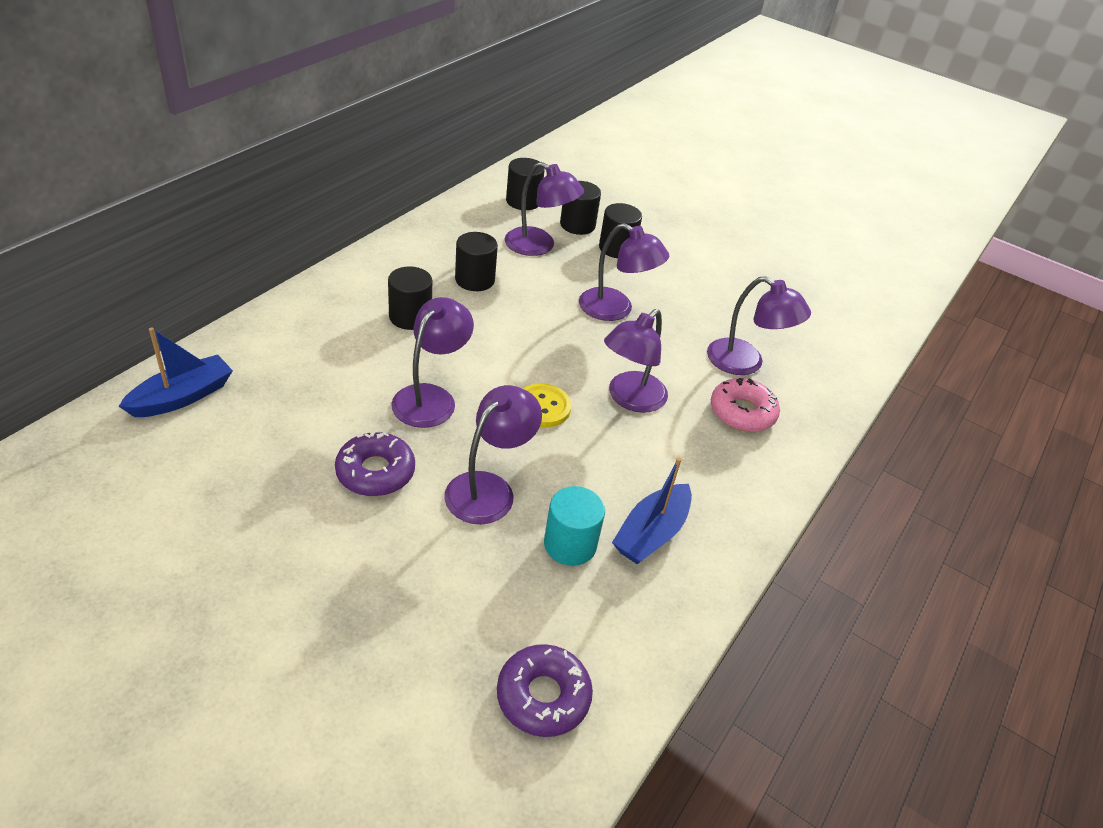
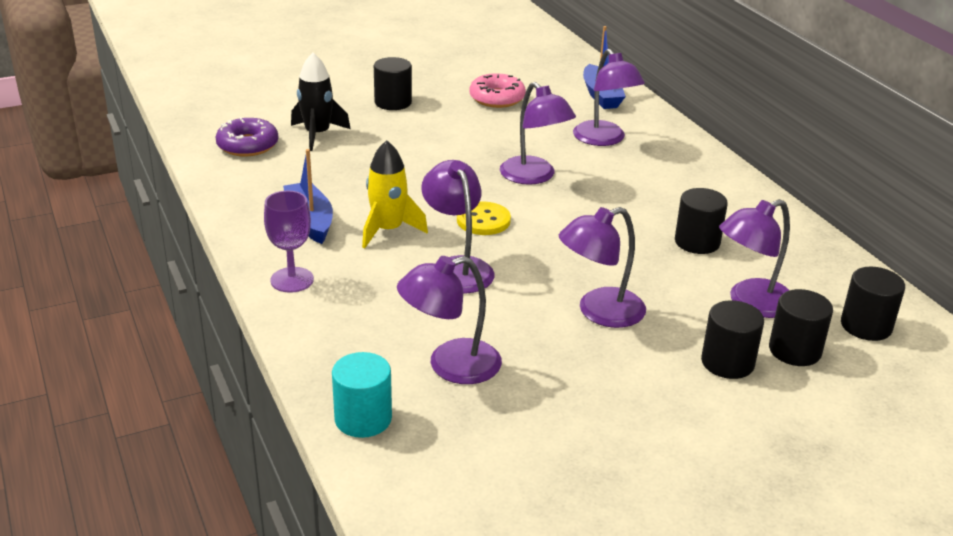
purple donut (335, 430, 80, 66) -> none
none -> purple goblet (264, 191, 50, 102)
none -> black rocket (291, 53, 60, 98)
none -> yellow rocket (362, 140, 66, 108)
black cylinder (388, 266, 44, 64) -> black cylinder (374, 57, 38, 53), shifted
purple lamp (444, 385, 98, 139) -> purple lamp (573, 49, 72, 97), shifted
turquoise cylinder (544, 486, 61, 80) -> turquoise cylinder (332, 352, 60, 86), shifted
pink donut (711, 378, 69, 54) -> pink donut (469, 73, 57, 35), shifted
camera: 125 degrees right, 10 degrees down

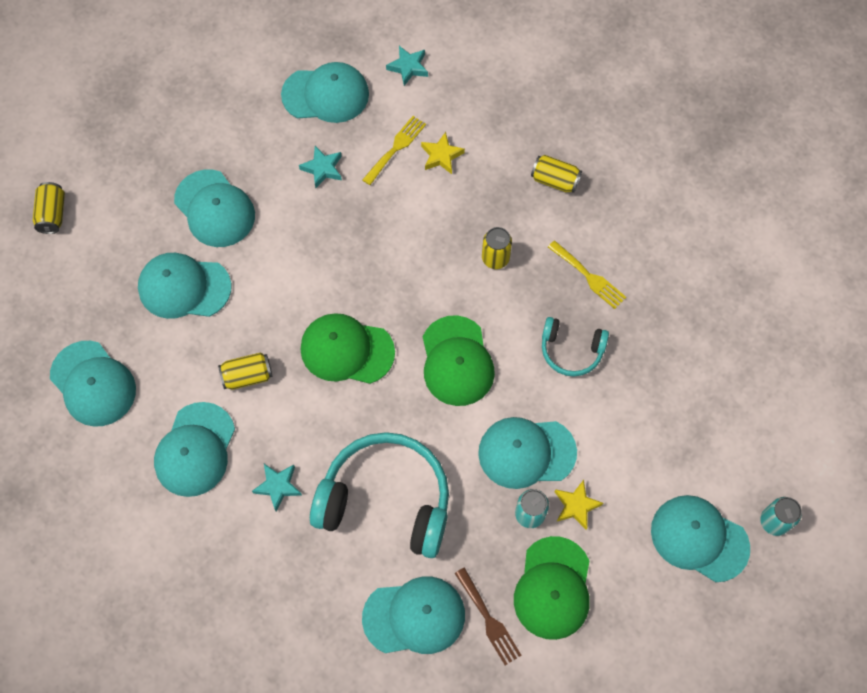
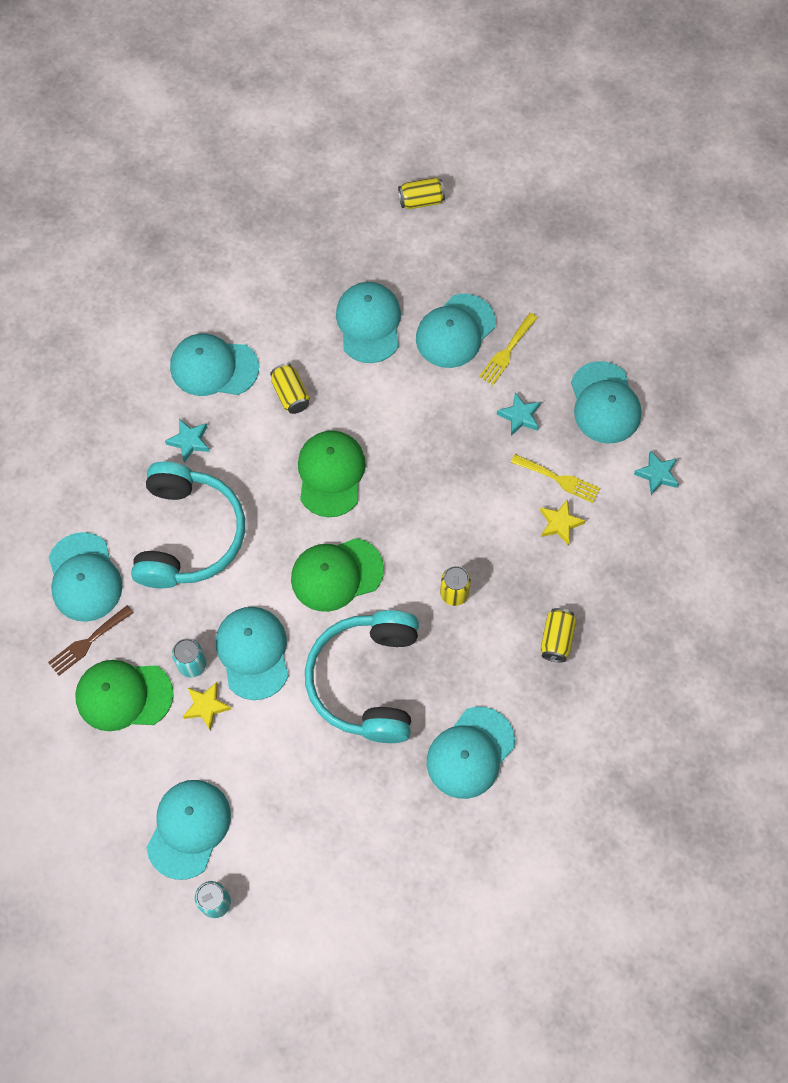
turquoise cap (50, 341, 86, 86) -> turquoise cap (427, 707, 88, 92), shifted
yellow fork (548, 241, 78, 68) -> yellow fork (479, 313, 59, 72), shifted
turquoise headphones (542, 317, 67, 60) -> turquoise headphones (305, 610, 114, 133), x1.93
camera: 80 degrees right, 0 degrees up

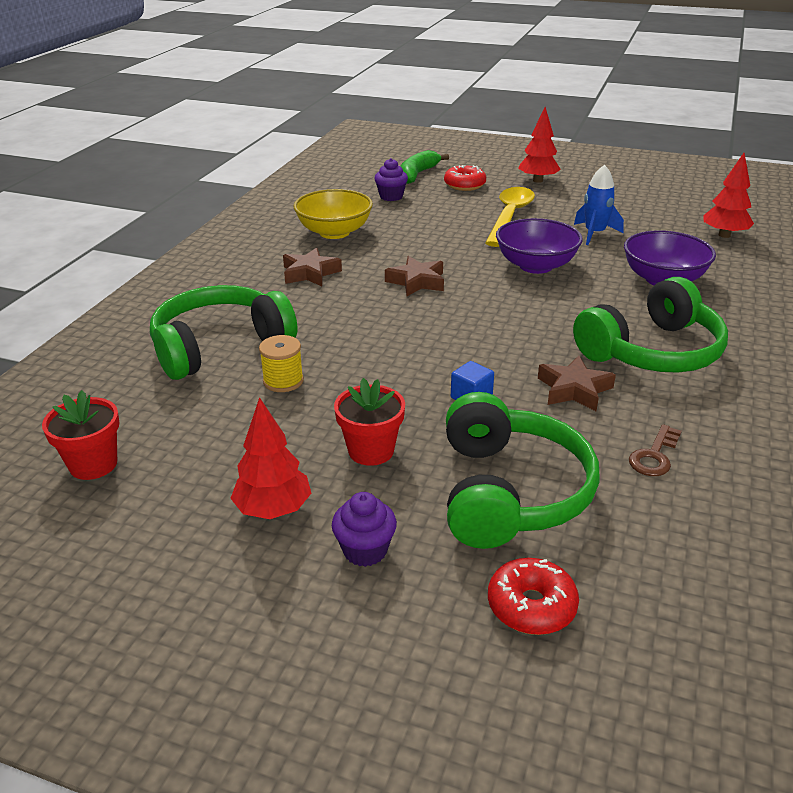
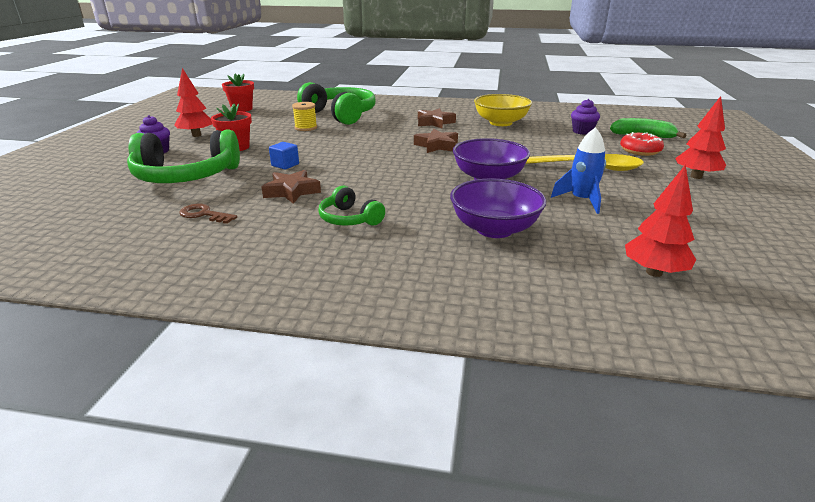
red donut (488, 558, 91, 77) -> none
green headphones (573, 277, 155, 96) -> green headphones (318, 186, 67, 40), x0.51
camera: 80 degrees right, 5 degrees down

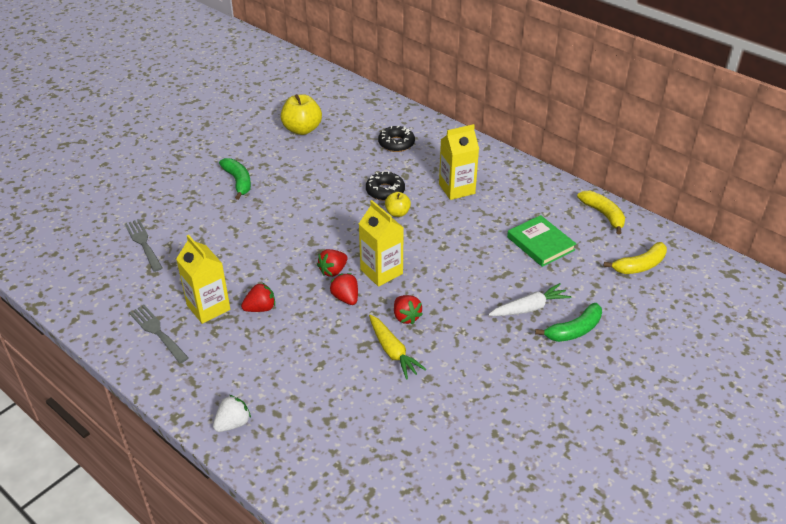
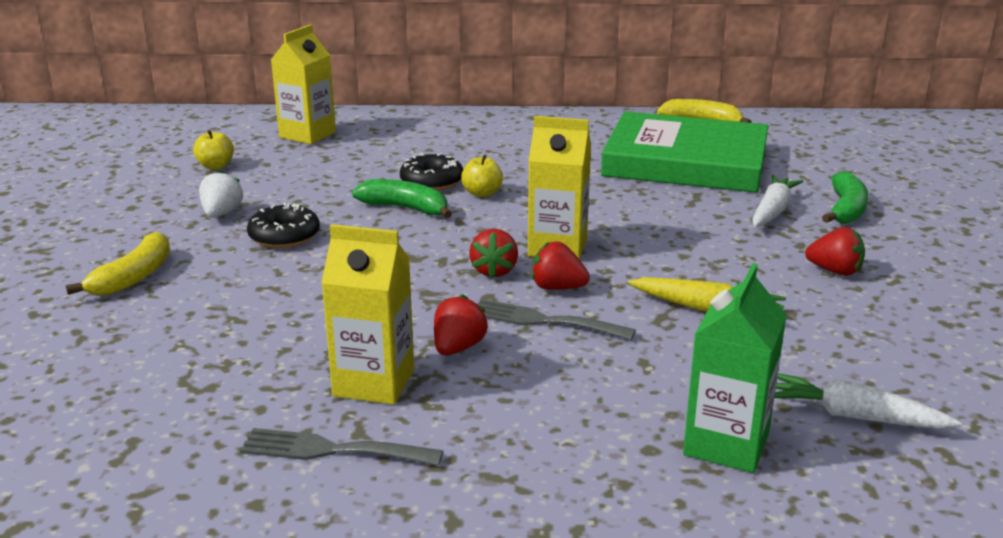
none -> green carton (683, 263, 104, 210)
none -> white carrot (774, 373, 188, 56)
grey fork (125, 219, 38, 53) -> grey fork (477, 299, 159, 41), shifted
white strawberry (213, 395, 38, 37) -> white strawberry (199, 170, 44, 48), shifted
green banana (219, 158, 32, 42) -> green banana (352, 179, 100, 39), shifted
black donut (378, 126, 37, 26) -> black donut (247, 203, 73, 45), shifted
red strawberry (394, 295, 29, 30) -> red strawberry (805, 227, 60, 49), shifted
yellow carton (439, 124, 40, 76) -> yellow carton (271, 24, 65, 120), shifted
yellow banana (604, 242, 63, 32) -> yellow banana (66, 232, 104, 63), shifted
yellow apple (281, 94, 41, 41) -> yellow apple (193, 130, 41, 40), x0.56
green book (507, 215, 69, 52) -> green book (601, 111, 168, 82), x1.94
camera: 40 degrees left, 15 degrees down

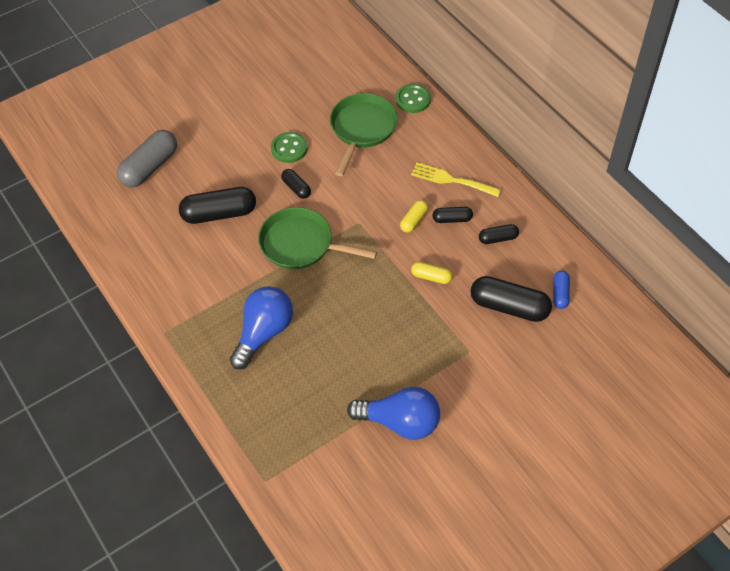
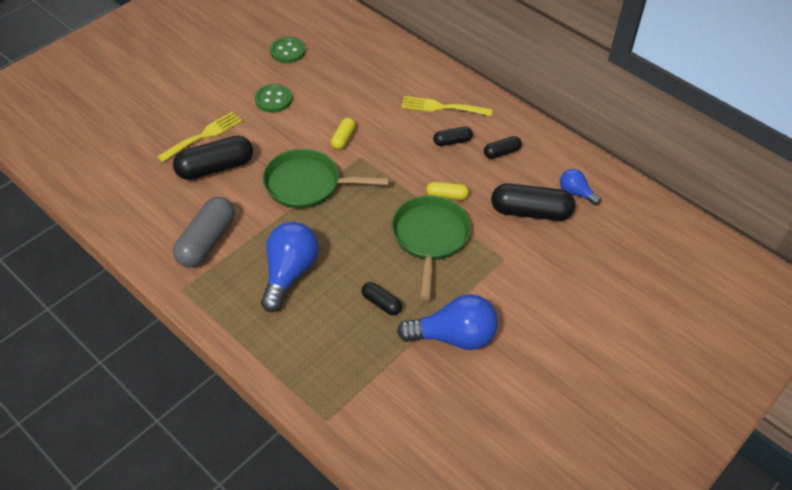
none -> yellow fork (157, 111, 85, 52)
grey capsule (117, 130, 60, 58) -> grey capsule (173, 197, 62, 71), shifted
black capsule (281, 169, 30, 30) -> black capsule (361, 282, 41, 33), shifted
green pan (330, 93, 68, 83) -> green pan (392, 195, 79, 105), shifted
green button (395, 84, 36, 29) -> green button (270, 37, 35, 26), shifted
yellow capsule (400, 200, 28, 33) -> yellow capsule (331, 118, 25, 32), shifted
blue capsule (553, 271, 17, 38) -> blue light bulb (560, 169, 41, 36)
camera: 15 degrees left, 5 degrees down

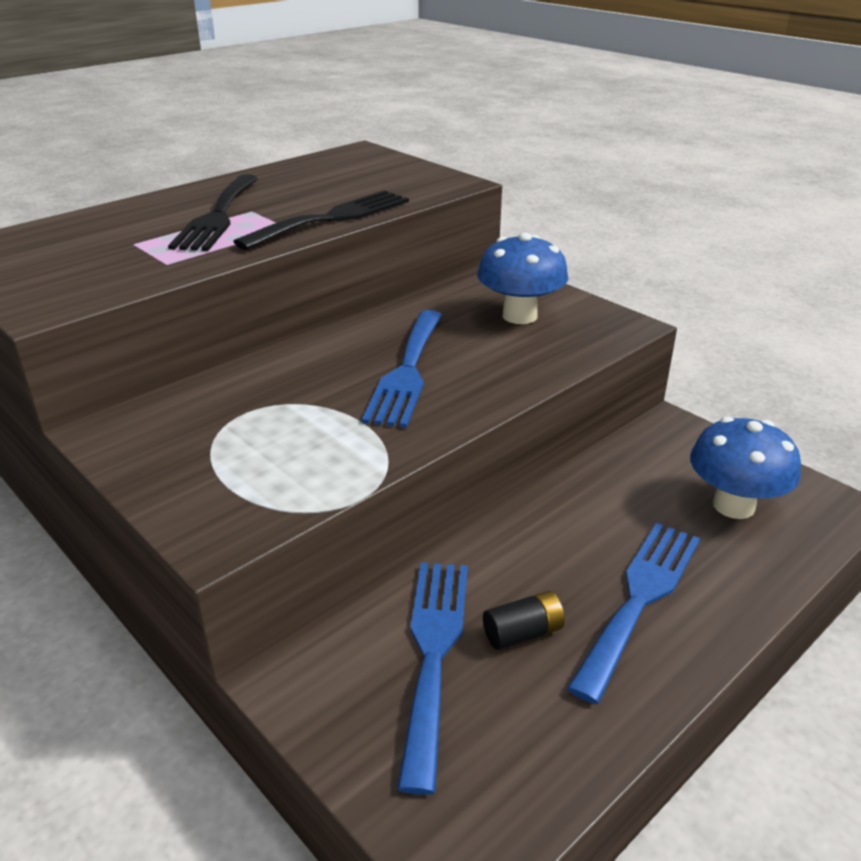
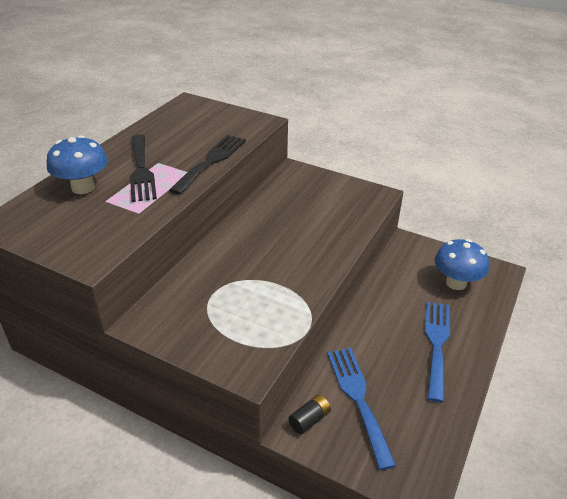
blue fork (362, 310, 80, 118) -> none
blue mushroom (477, 232, 91, 92) -> blue mushroom (47, 135, 61, 59), shifted
black battery (483, 591, 82, 59) -> black battery (289, 394, 42, 40), shifted
camera: 20 degrees left, 5 degrees up

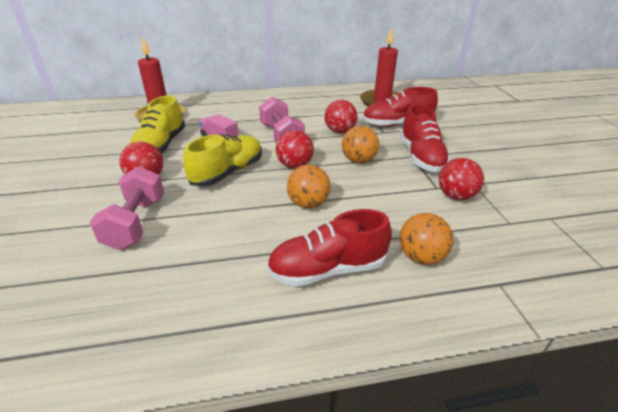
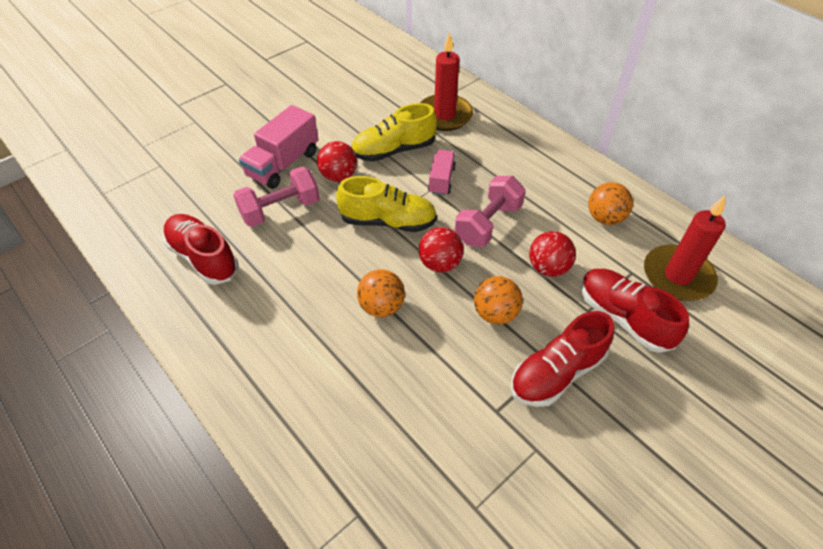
red ball (439, 158, 45, 42) -> none
none -> pink truck (239, 105, 79, 84)
red shoe (267, 209, 125, 78) -> red shoe (163, 214, 75, 71), shifted
orange ball (399, 213, 55, 52) -> orange ball (588, 182, 45, 43), shifted
camera: 60 degrees right, 15 degrees up

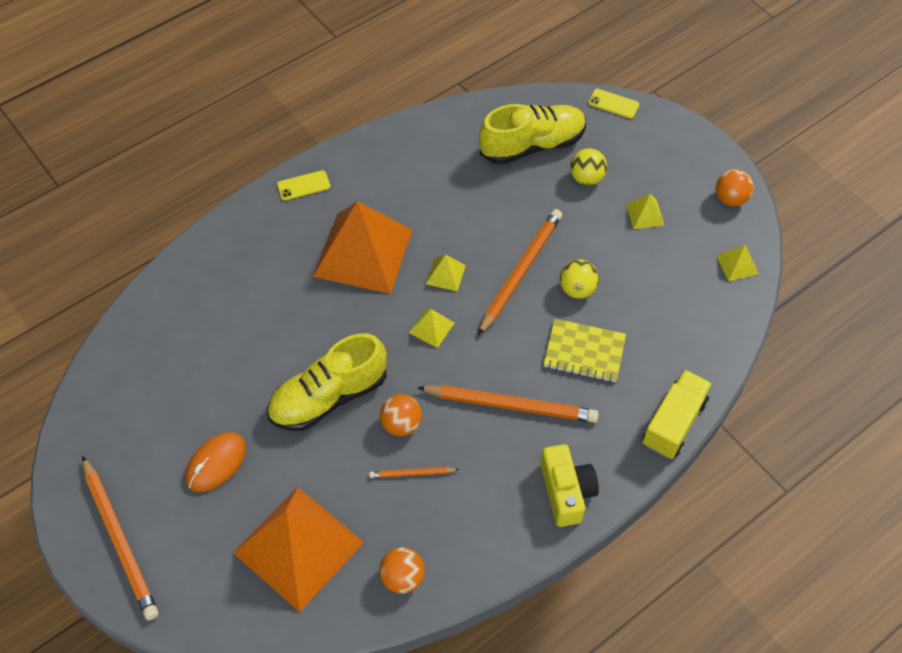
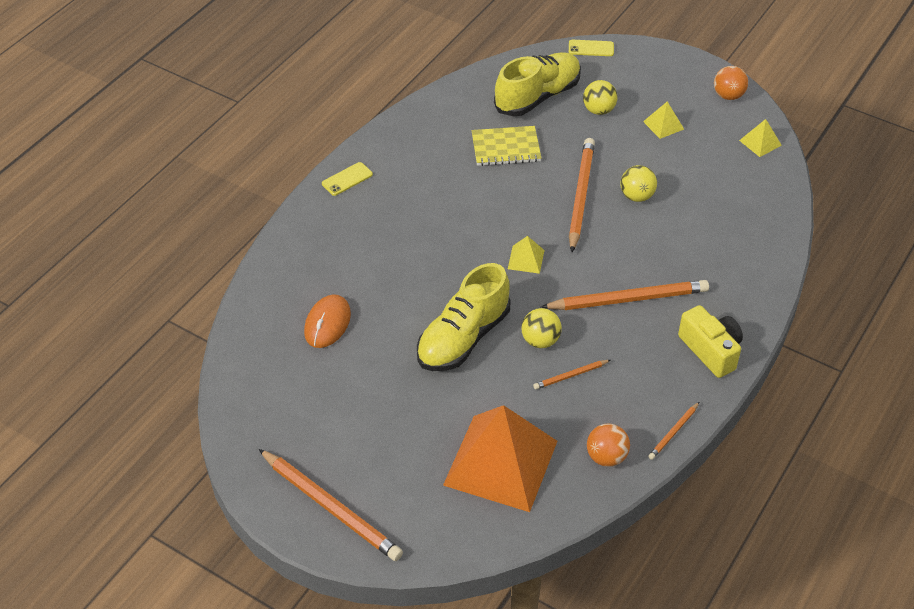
orange pyramid (313, 201, 99, 93) -> none
yellow pyramid (426, 255, 40, 36) -> none
yellow truck (642, 369, 70, 90) -> none
none -> orange pencil (648, 402, 51, 58)
orange mouse (185, 432, 61, 60) -> orange mouse (304, 294, 47, 54), shifted
yellow notebook (543, 319, 83, 63) -> yellow notebook (471, 126, 70, 40), shifted
orange ball (380, 394, 42, 42) -> yellow ball (521, 308, 41, 40)
camera: 20 degrees left, 10 degrees down

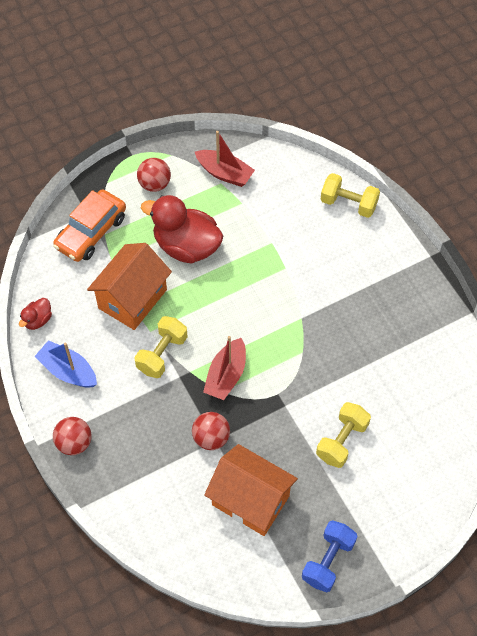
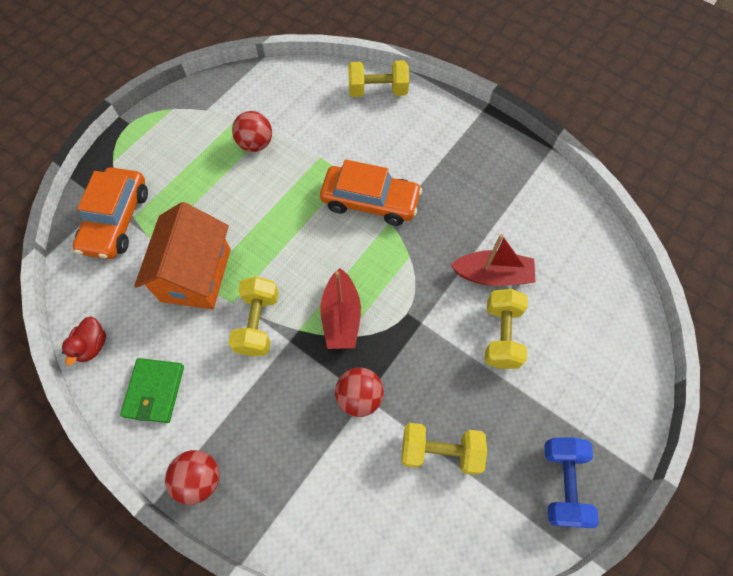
red duck (141, 195, 82, 69) -> none
none -> orange car (320, 160, 102, 66)
red ball (137, 158, 34, 34) -> red ball (232, 111, 40, 41), shifted
red boat (195, 131, 60, 56) -> red boat (451, 234, 85, 52), shifted
blue boat (34, 340, 63, 48) -> green wallet (120, 358, 64, 65)
orange house (204, 444, 94, 92) -> yellow dumbbell (401, 423, 86, 52)
camera: 25 degrees left, 5 degrees up

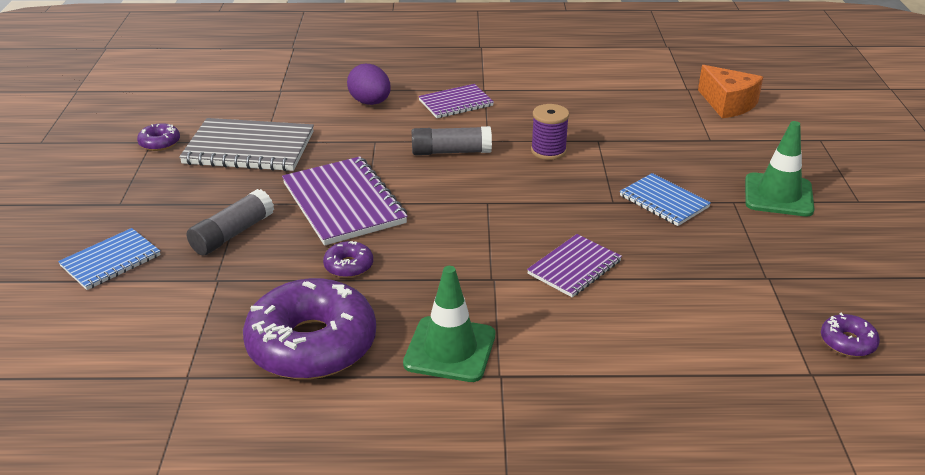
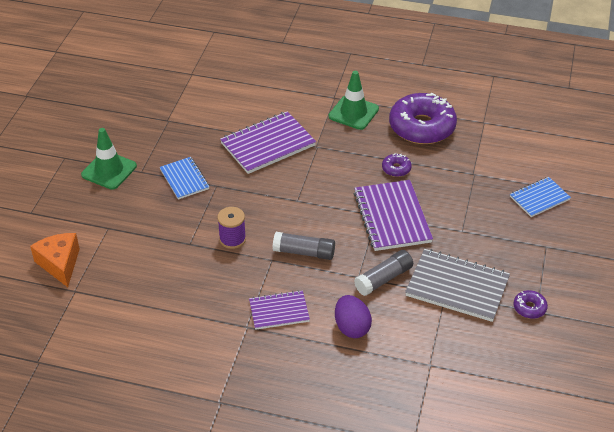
purple donut (821, 313, 59, 44) -> none
grey glue stick (187, 189, 87, 66) -> grey glue stick (354, 250, 59, 46), shifted
purple notebook (527, 234, 95, 63) -> purple notebook (220, 111, 96, 63), x1.67
camera: 165 degrees left, 10 degrees up

